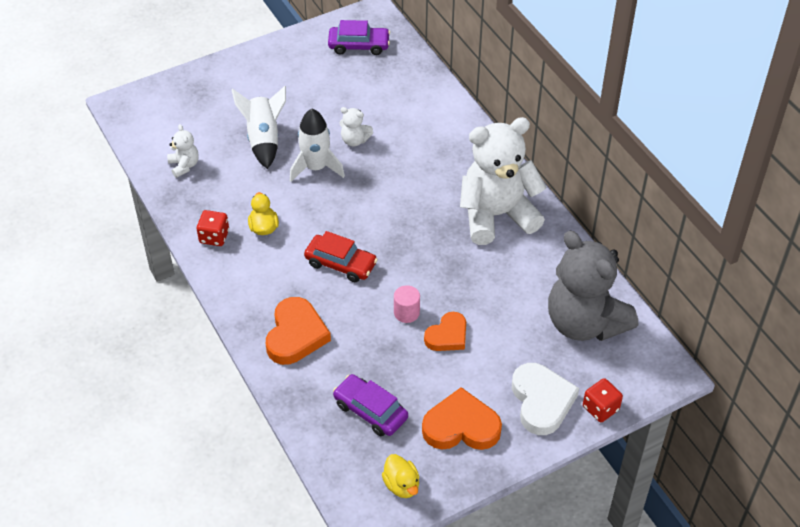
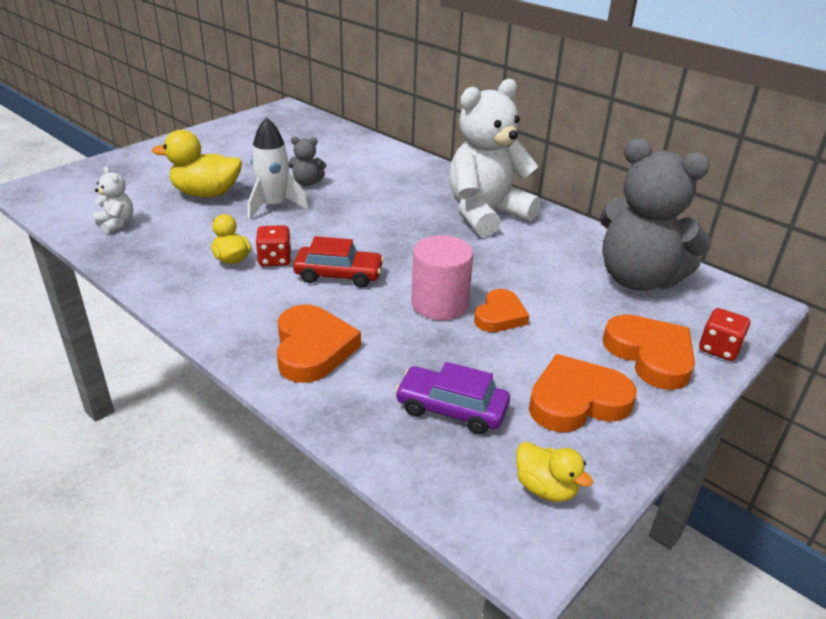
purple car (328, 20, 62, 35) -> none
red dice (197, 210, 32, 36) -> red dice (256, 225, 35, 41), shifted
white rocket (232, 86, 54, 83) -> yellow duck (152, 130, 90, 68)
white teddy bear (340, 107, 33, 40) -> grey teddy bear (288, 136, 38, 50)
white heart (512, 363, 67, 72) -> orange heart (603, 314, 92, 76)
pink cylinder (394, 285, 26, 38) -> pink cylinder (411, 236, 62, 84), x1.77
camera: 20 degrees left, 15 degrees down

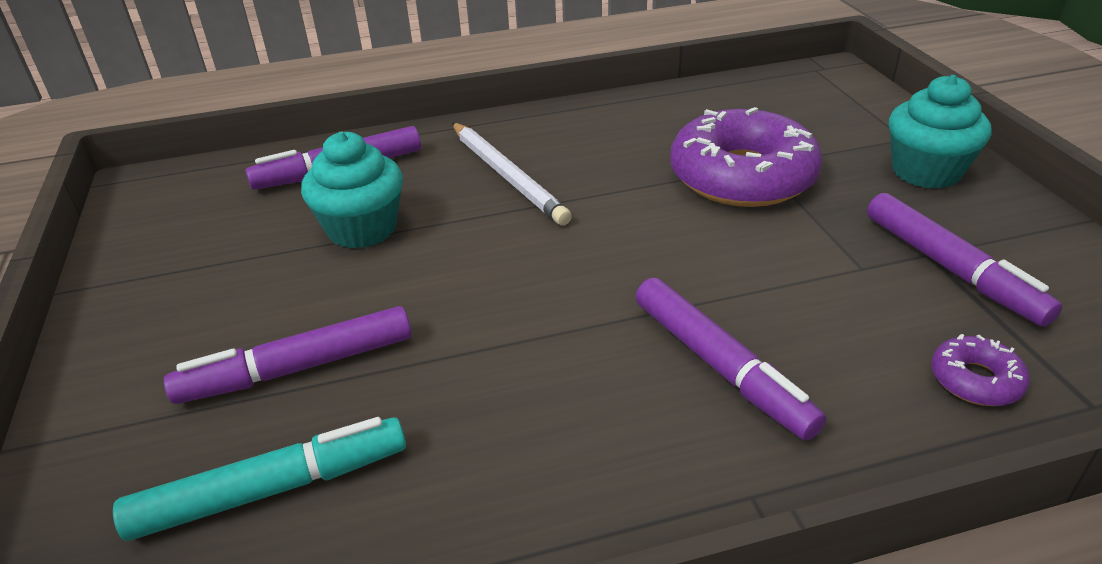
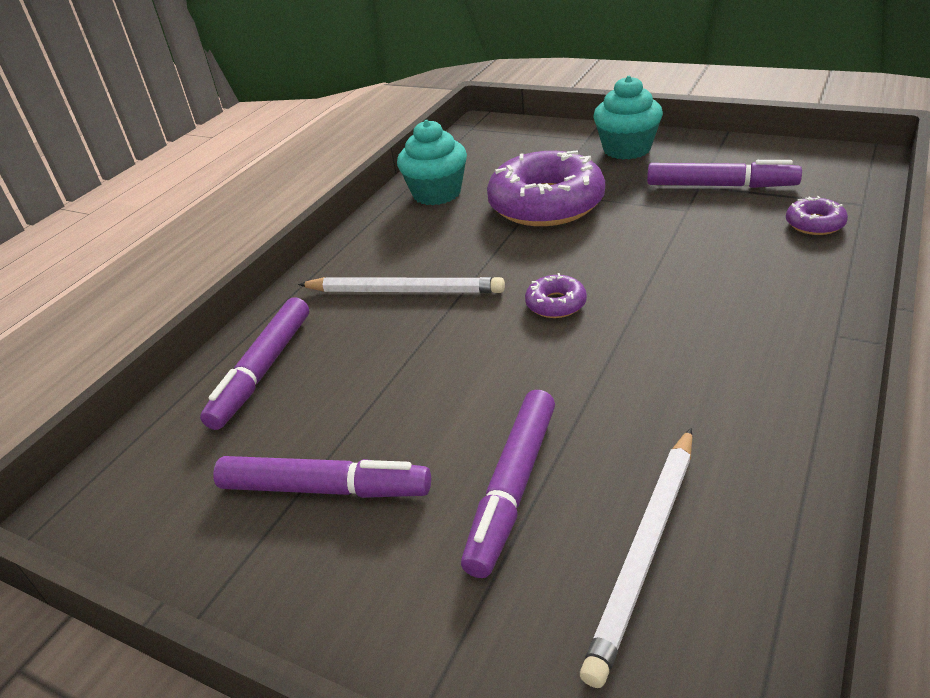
none -> purple donut (525, 273, 62, 45)
turquoise cupcake (301, 131, 102, 118) -> turquoise cupcake (397, 120, 70, 85), shifted
purple marker (636, 277, 190, 164) -> purple marker (213, 456, 218, 42), shifted
turquoise marker (113, 417, 293, 124) -> white pencil (580, 428, 112, 260)
camera: 45 degrees left, 0 degrees up

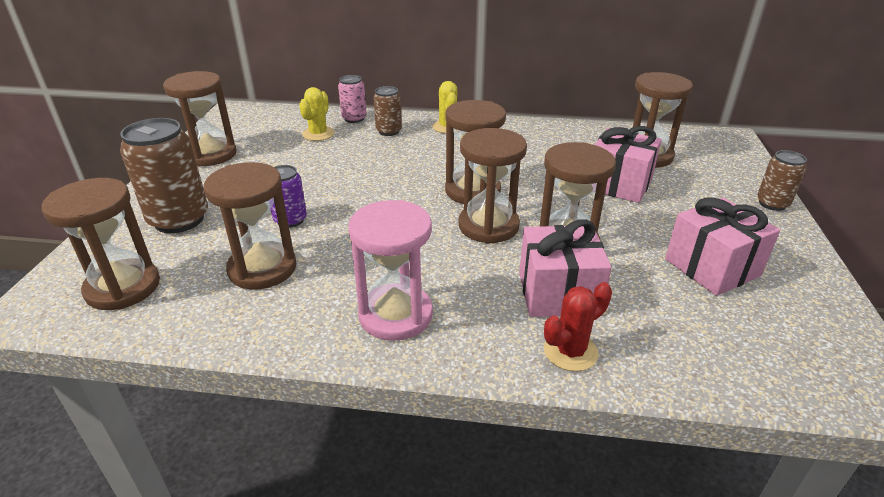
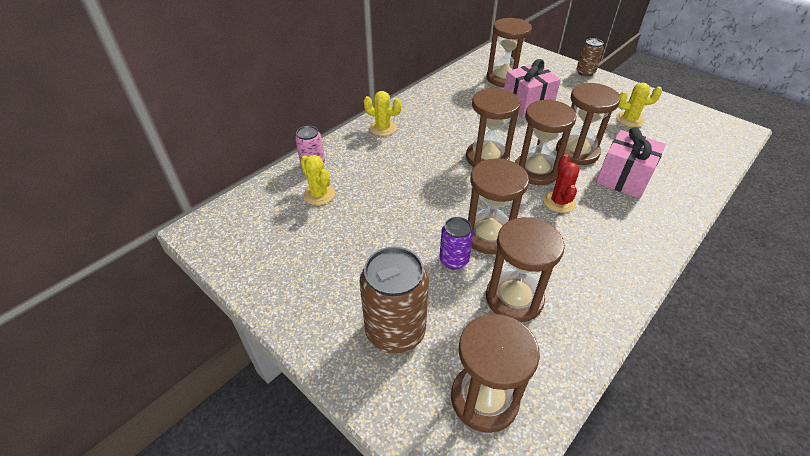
pink hourglass (349, 200, 84, 141) -> none
brown can (373, 86, 29, 50) -> none
brown hourglass (163, 71, 74, 96) -> brown hourglass (468, 158, 61, 96), shifted
red cactus (544, 282, 68, 89) -> red cactus (543, 154, 37, 59), shifted
pink gift (665, 197, 115, 99) -> yellow cactus (616, 83, 46, 44)
camera: 55 degrees left, 10 degrees up

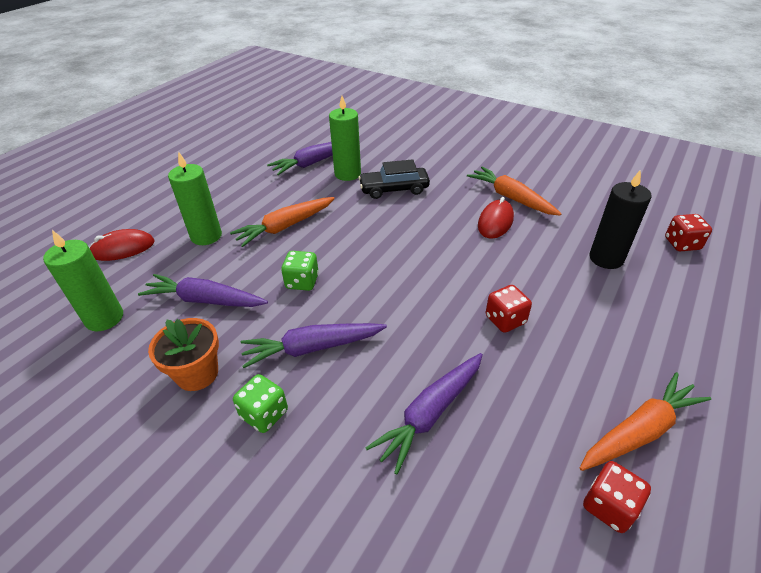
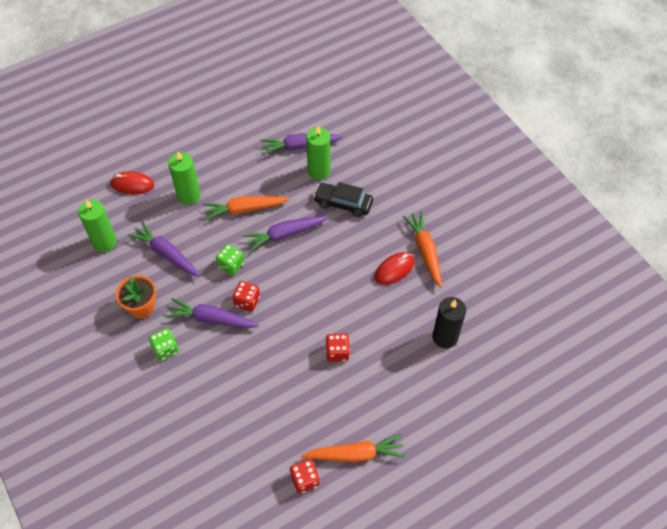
purple carrot (366, 353, 117, 121) -> purple carrot (242, 216, 87, 36), shifted
red dice (665, 214, 47, 37) -> red dice (232, 281, 28, 31), shifted
camera: 25 degrees right, 15 degrees up

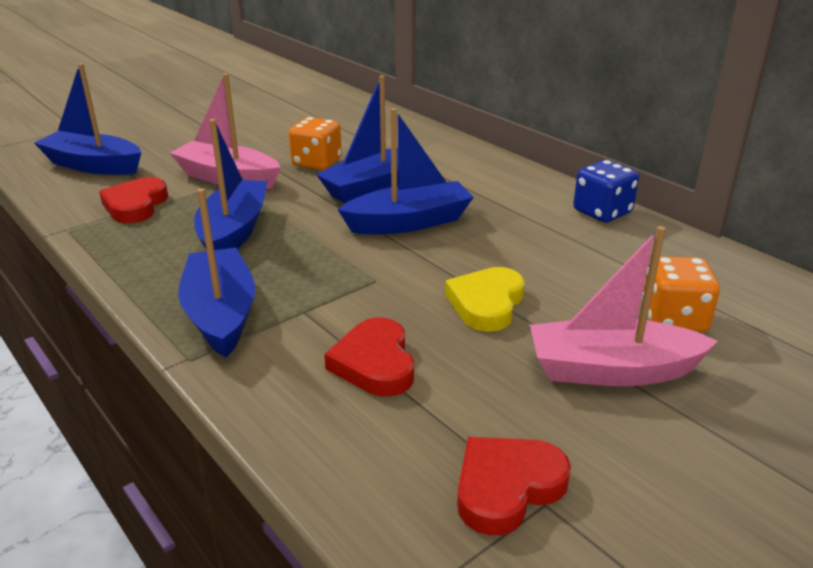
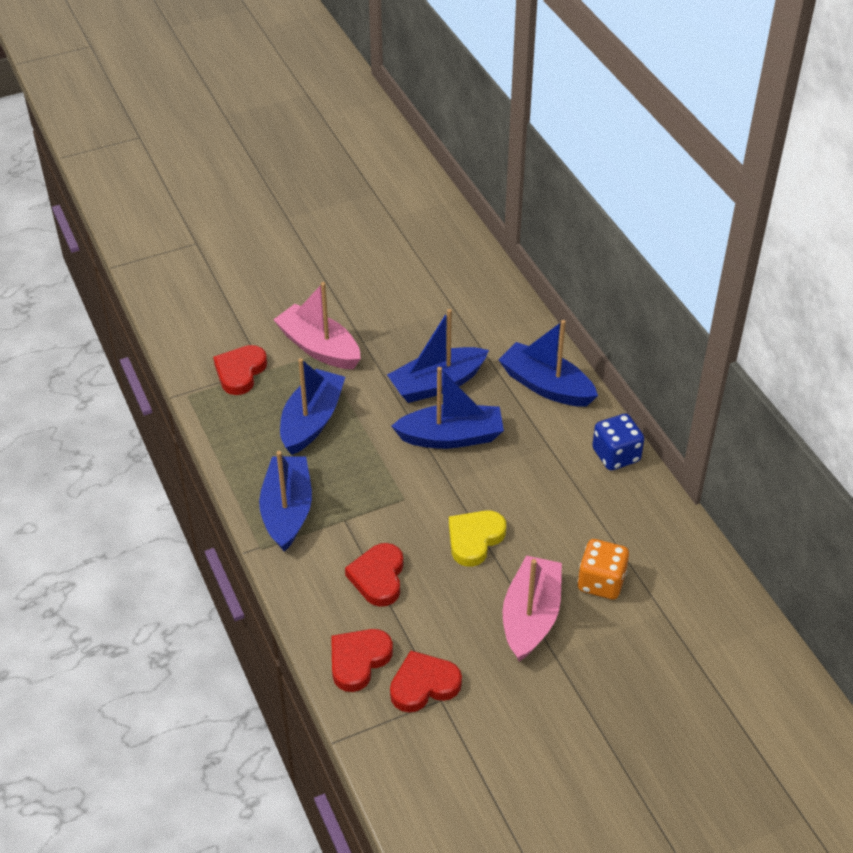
orange dice (289, 117, 53, 53) -> none
none -> red heart (331, 629, 62, 63)
blue boat (34, 63, 107, 112) -> blue boat (499, 320, 99, 87), shifted
pink boat (530, 226, 188, 160) -> pink boat (503, 555, 59, 106), 90 degrees clockwise
camera: 15 degrees right, 15 degrees up

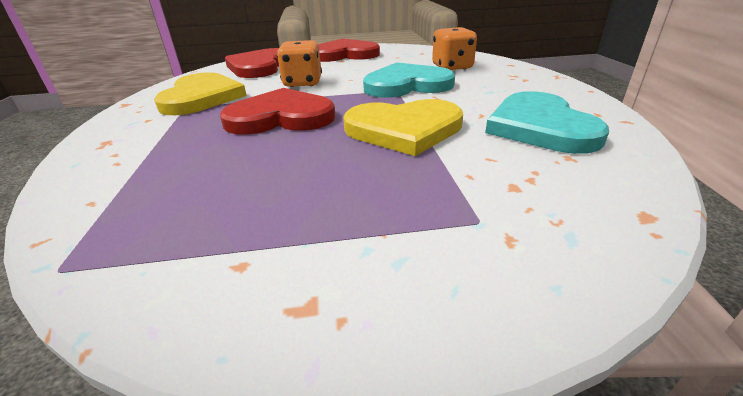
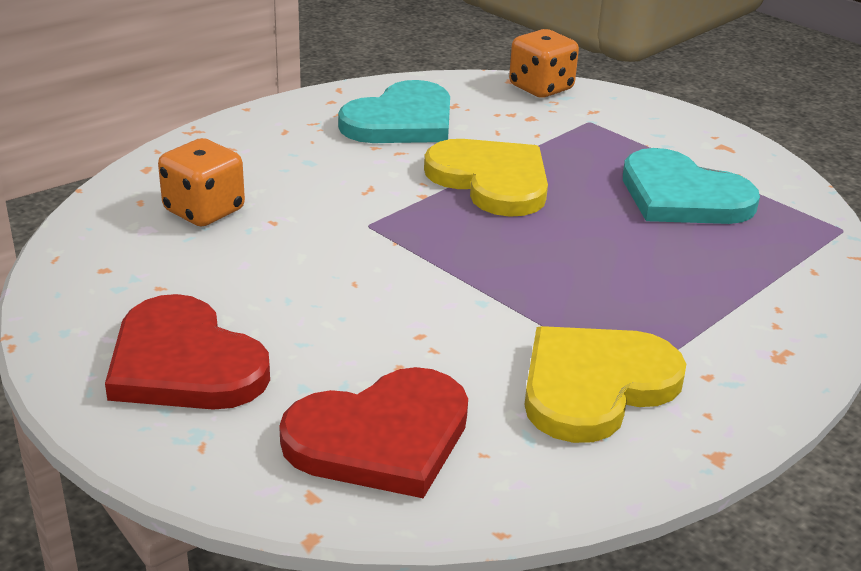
red heart (220, 88, 116, 47) -> none
orange dice (277, 40, 45, 47) -> orange dice (509, 29, 70, 69), shifted
turquoise heart (363, 62, 92, 36) -> turquoise heart (623, 148, 137, 76), shifted
camera: 130 degrees left, 0 degrees up

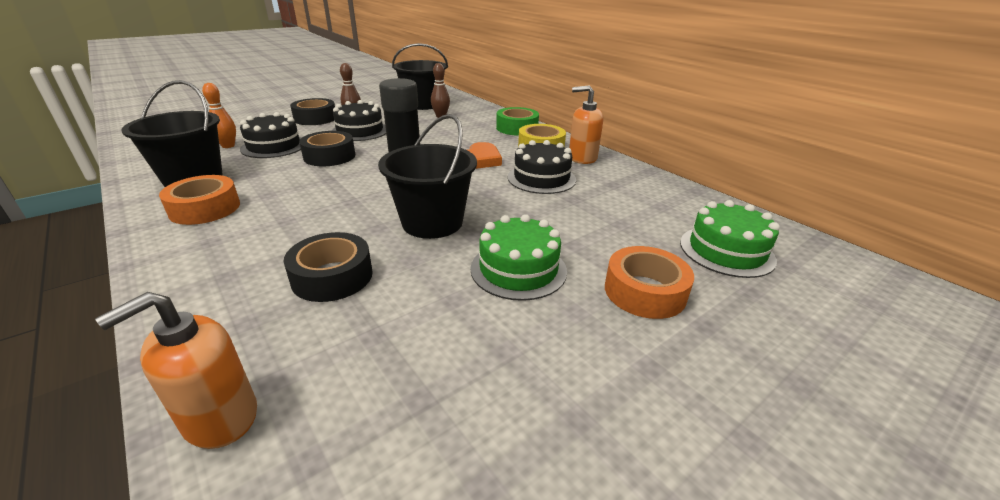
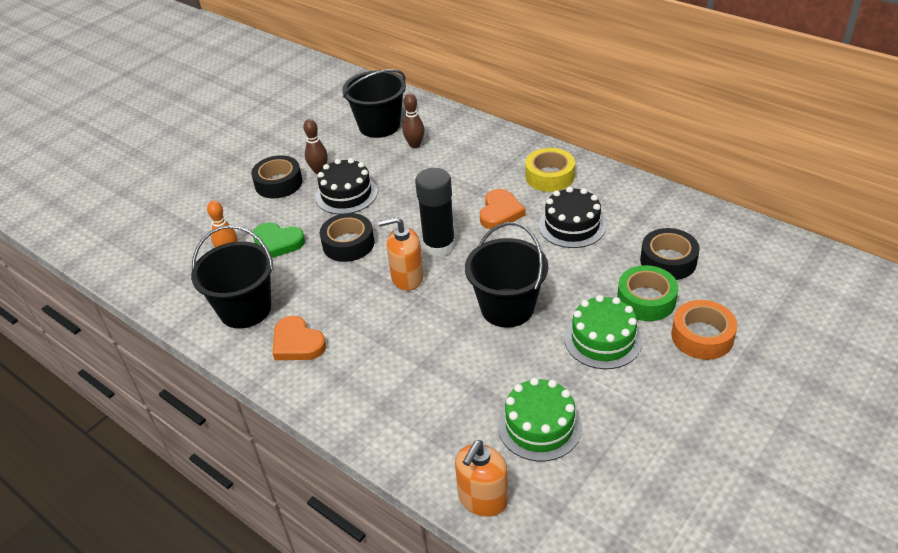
black tape (284, 232, 89, 70) -> black tape (640, 228, 59, 52), shifted
green tape (496, 107, 43, 29) -> green tape (617, 265, 61, 56), shifted
orange soap dispenser (569, 85, 34, 79) -> orange soap dispenser (378, 217, 46, 74), shifted
green cake (680, 200, 100, 78) -> green cake (498, 378, 84, 84), shifted
orange tape (159, 175, 81, 50) -> orange heart (272, 316, 54, 44)
black cake (240, 112, 61, 46) -> green heart (253, 223, 52, 35)
camera: 10 degrees left, 10 degrees up

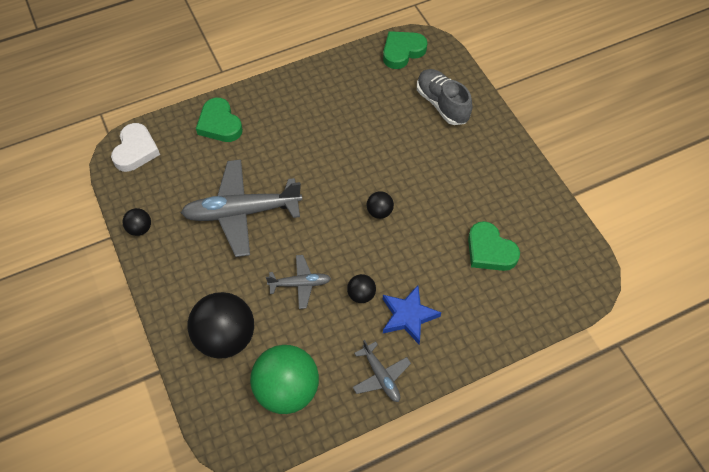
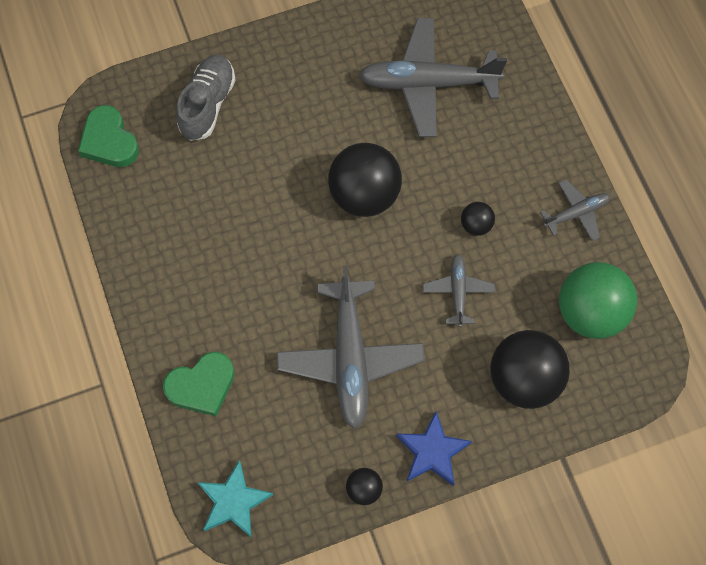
blue star (383, 285, 58, 59) -> blue star (396, 411, 76, 75), shifted
white heart (111, 123, 49, 49) -> turquoise star (197, 460, 76, 78)
green heart (468, 221, 52, 50) -> grey plane (359, 18, 148, 119)
grey shoe (417, 69, 56, 56) -> grey shoe (176, 55, 60, 86), 135 degrees clockwise
black ball (367, 191, 27, 28) -> black ball (328, 143, 74, 74), x2.16
camera: 85 degrees left, 10 degrees up

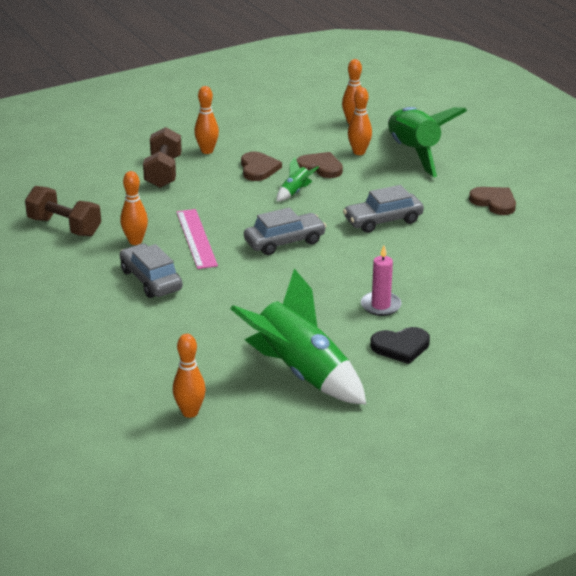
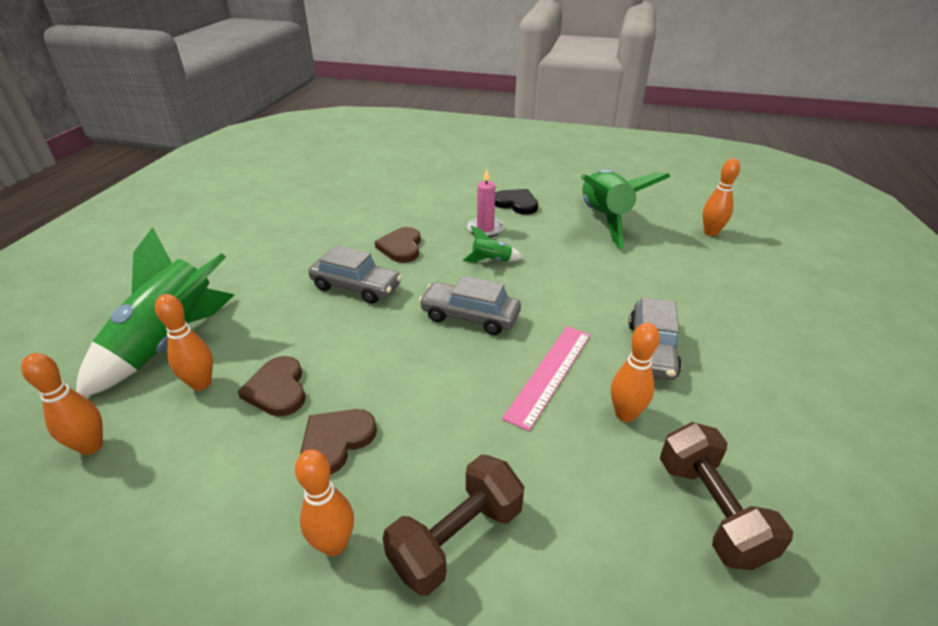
green rocket (276, 157, 43, 45) -> green rocket (463, 226, 61, 36), shifted
brown heart (469, 187, 47, 28) -> brown heart (375, 227, 46, 36), shifted
camera: 135 degrees left, 5 degrees up

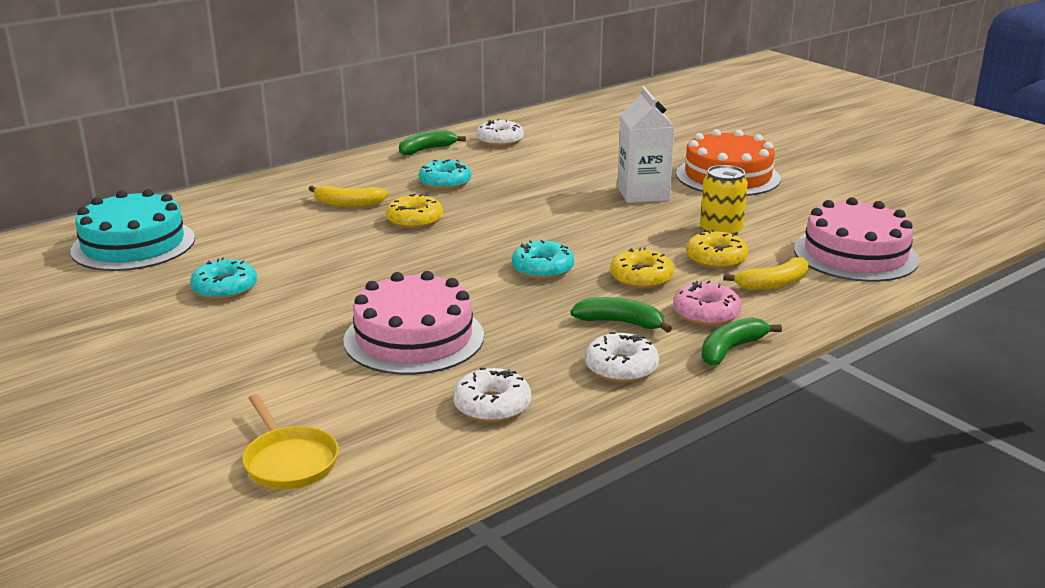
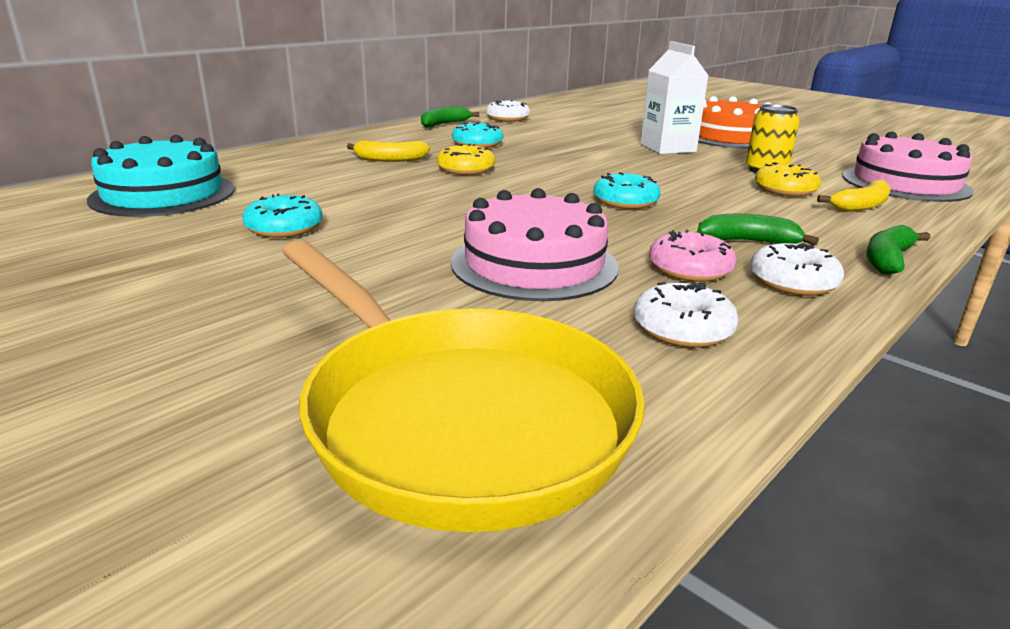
yellow donut (610, 247, 64, 42) -> none
pink donut (673, 281, 69, 45) -> pink donut (649, 229, 87, 53), shifted
yellow pan (242, 394, 97, 95) -> yellow pan (282, 240, 363, 292), x2.26
camera: 10 degrees left, 0 degrees up

